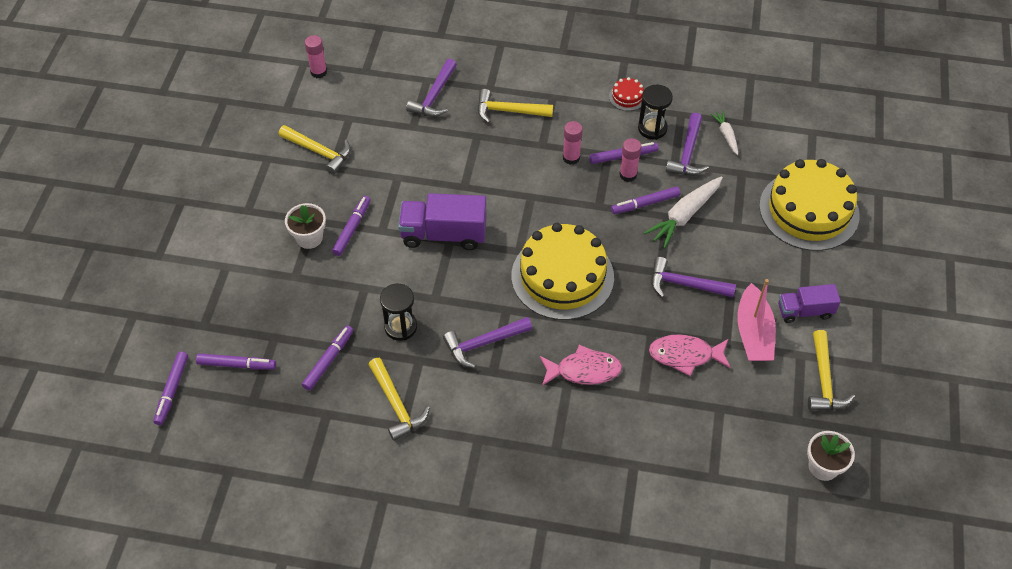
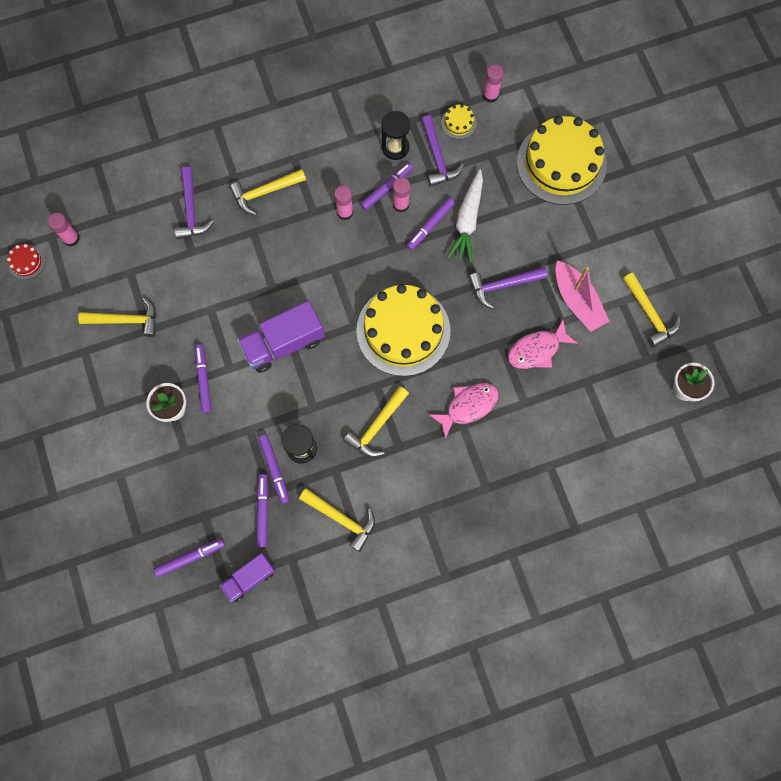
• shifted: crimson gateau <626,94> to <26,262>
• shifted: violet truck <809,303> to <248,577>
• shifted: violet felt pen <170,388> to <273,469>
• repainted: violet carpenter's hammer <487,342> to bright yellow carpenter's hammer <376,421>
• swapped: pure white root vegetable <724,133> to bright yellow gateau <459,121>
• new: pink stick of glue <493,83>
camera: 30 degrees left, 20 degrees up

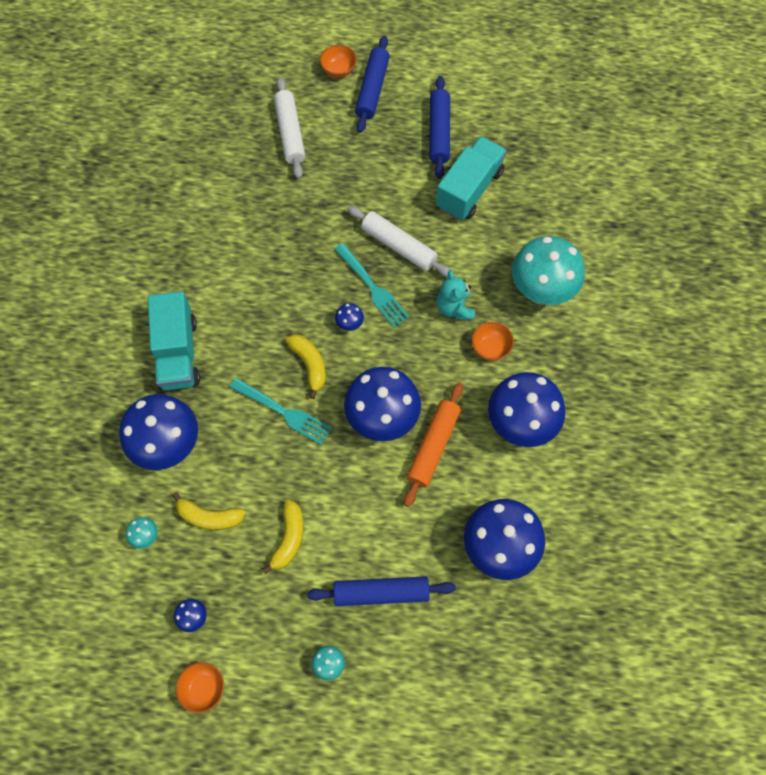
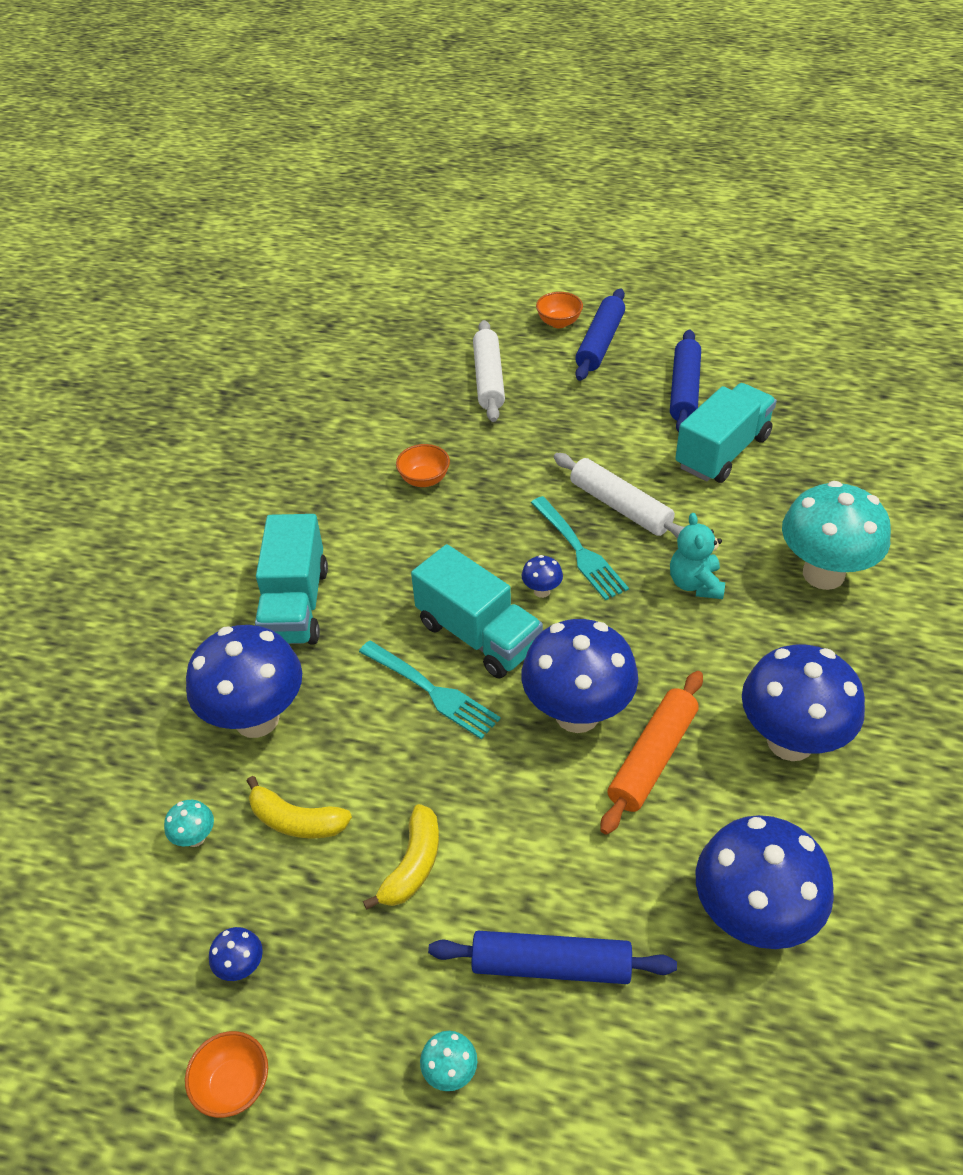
• shifted: bright orange bowl <493,341> to <423,465>
• swapped: bright yellow toy banana <306,366> to teal truck <477,611>
camera: 10 degrees right, 20 degrees down

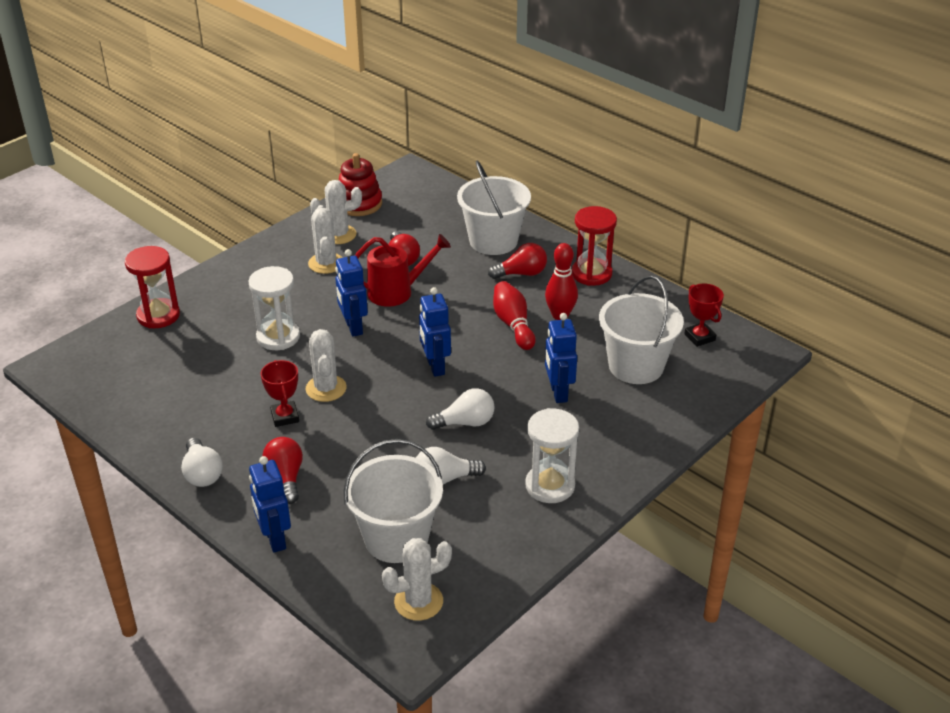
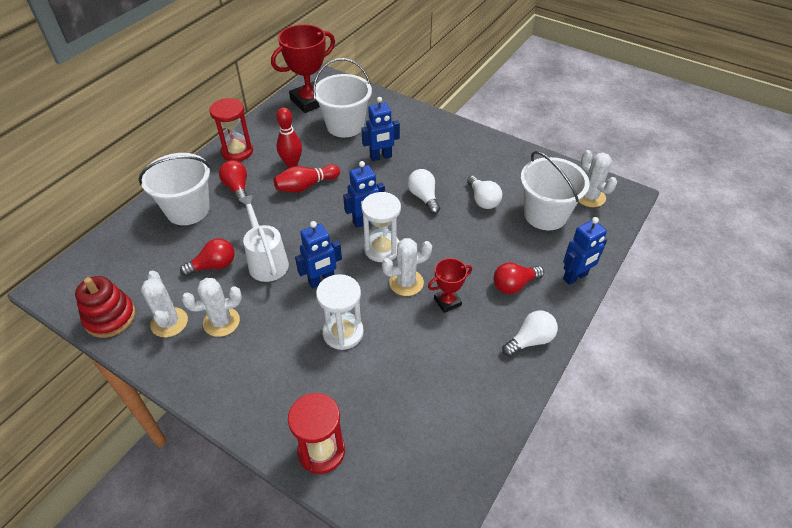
• repainted: crimson watering can <403,270> to pure white watering can <264,238>
• scaled: crimson prize cup <704,315> = <303,68> x1.92
• shifted: pure white hourglass <552,455> to <381,227>
camera: 100 degrees left, 10 degrees up

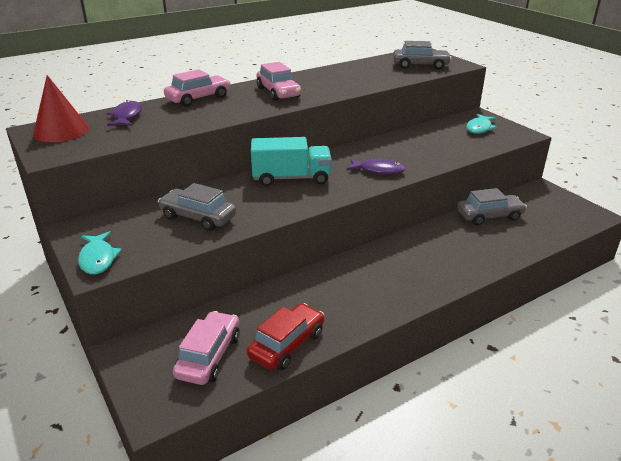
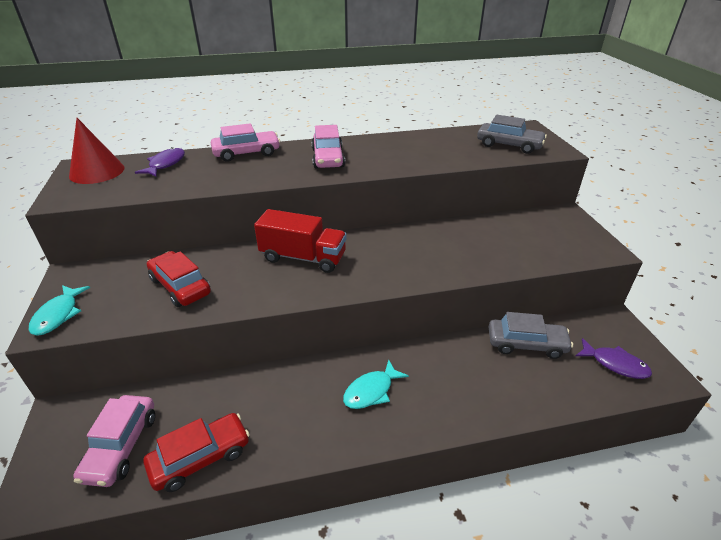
• rotated: pink automobile <206,348> = <114,441> 150 degrees clockwise
• repainted: gray automobile <197,207> to crimson automobile <179,279>
• repainted: teal truck <291,161> to crimson truck <300,241>
• shifted: teal toy fish <481,124> to <376,384>
• shifted: violet toy fish <376,166> to <614,358>
camera: 20 degrees right, 5 degrees up

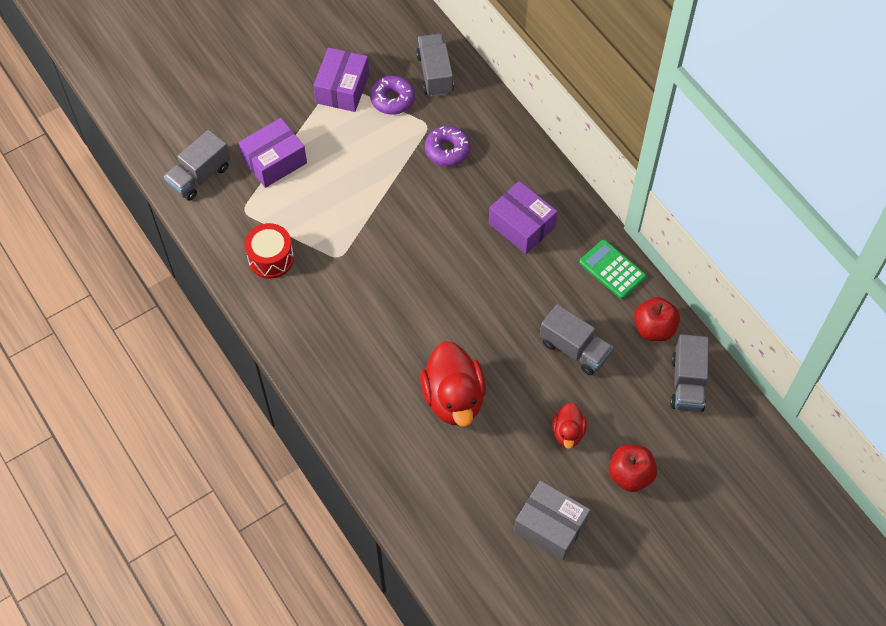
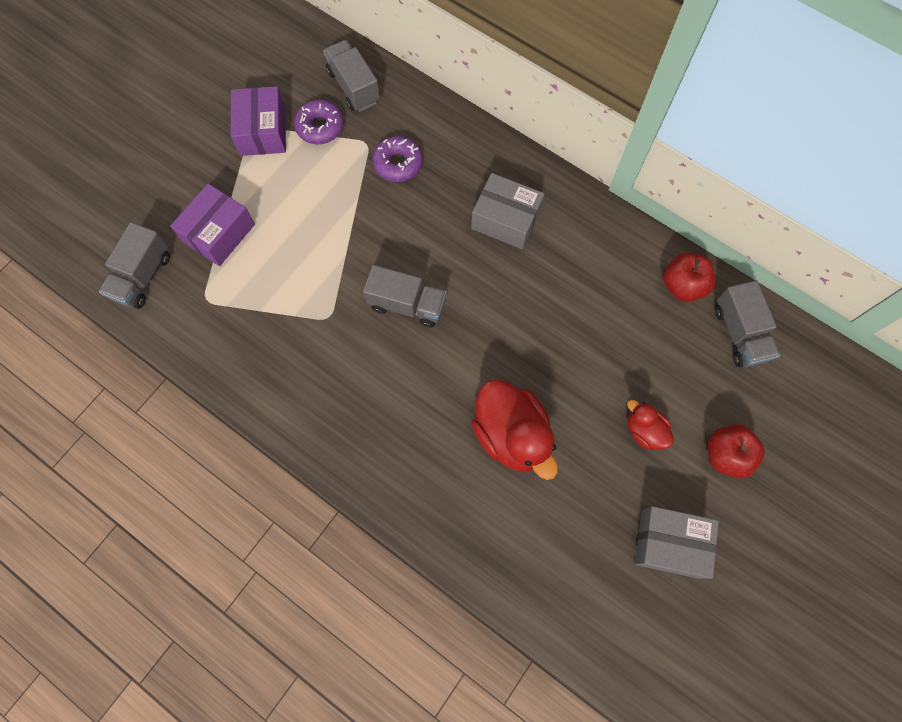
• shifted: gray truck <576,339> to <405,296>
• repainted: violet parcel <523,217> to gray parcel <508,211>
• rotated: crimson duck <569,425> = <650,425> 150 degrees clockwise
• gone: crimson snare drum <269,251>
• gone: leaf-green pocket calculator <612,269>
camera: 20 degrees left, 10 degrees up

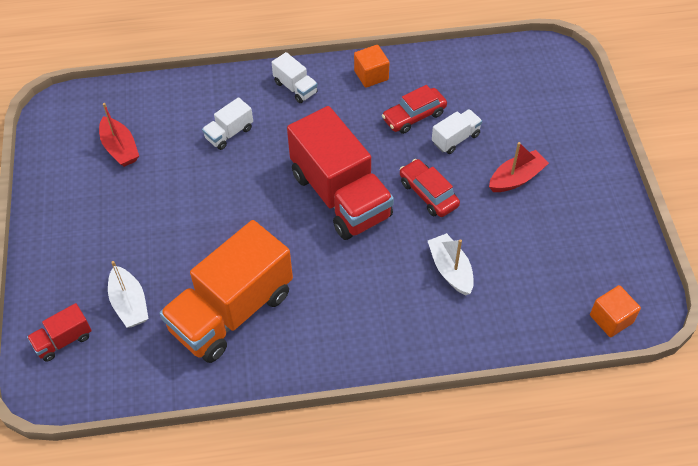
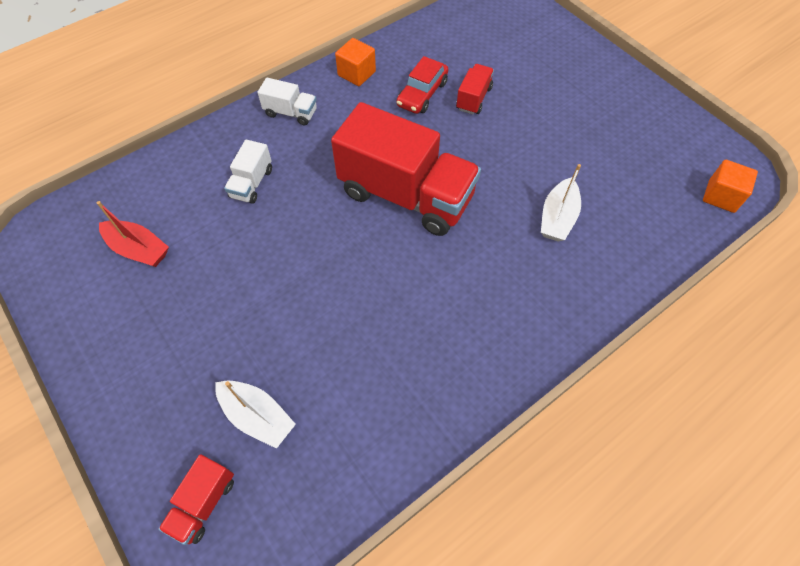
• repainted: pure white truck <457,131> to crimson truck <475,89>
• rotated: pure white toy boat <451,264> = <561,202> 105 degrees counterclockwise
• gone: bright orange truck <226,291>
• gone: crimson automobile <430,188>
• gone: crimson toy boat <519,167>
camera: 30 degrees left, 5 degrees up

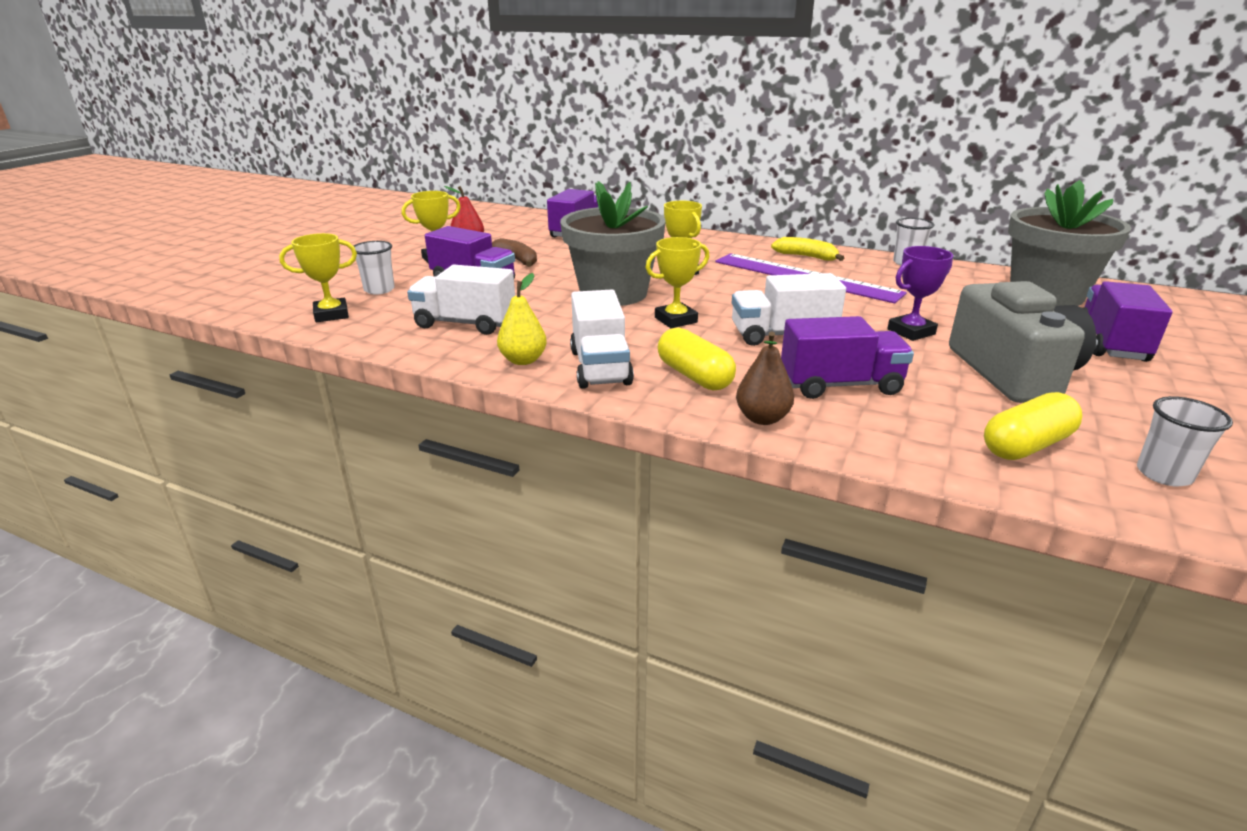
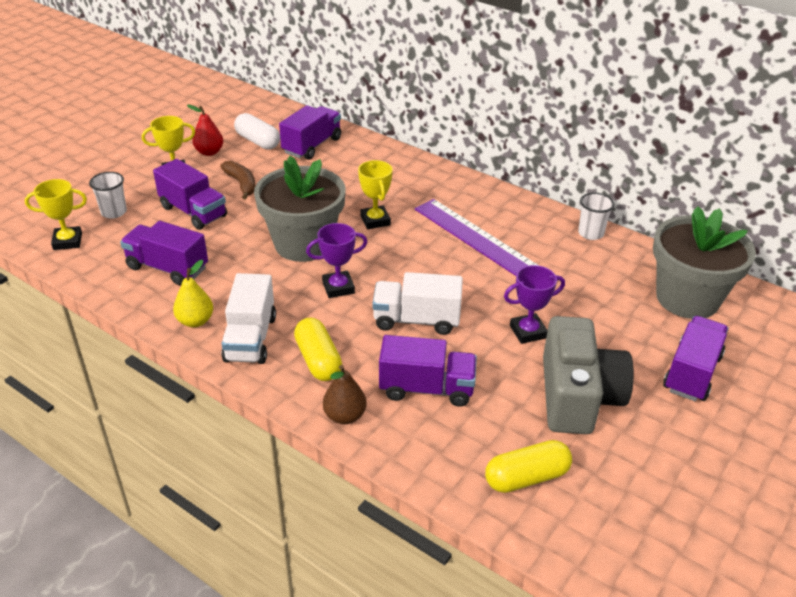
• repainted: pure white truck <461,300> to violet truck <164,253>
• new: pure white pill shape <257,131>
• repainted: bright yellow prize cup <677,282> to violet prize cup <336,260>
• gone: bright yellow toy banana <807,249>
• gone: pure white tumbler <1185,441>
camera: 10 degrees right, 10 degrees up

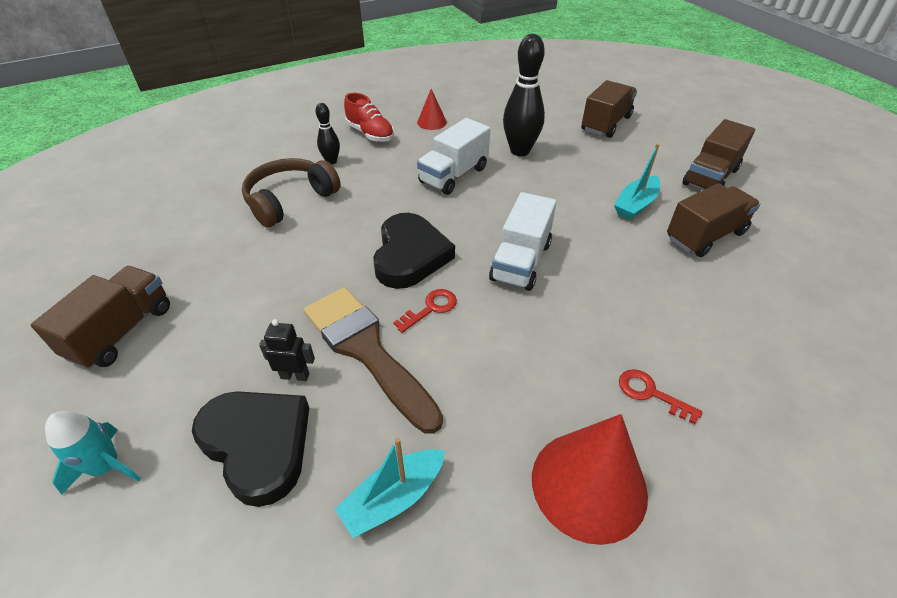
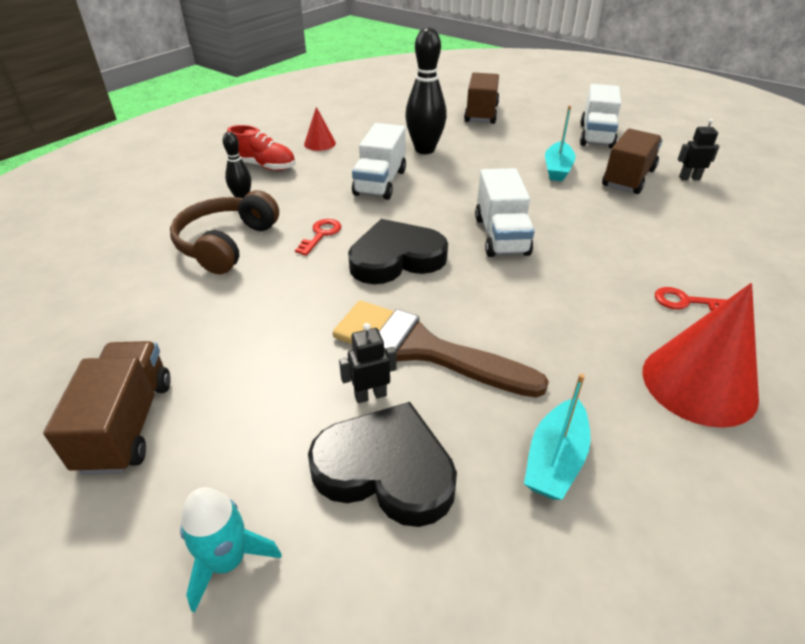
• shifted: crimson key <425,311> to <318,237>
• rotated: ebony heart shape <414,251> = <398,251> 90 degrees counterclockwise
• repainted: dark brown truck <718,154> to pure white truck <600,116>
• new: ebony robot figure <699,149>
camera: 25 degrees left, 5 degrees down

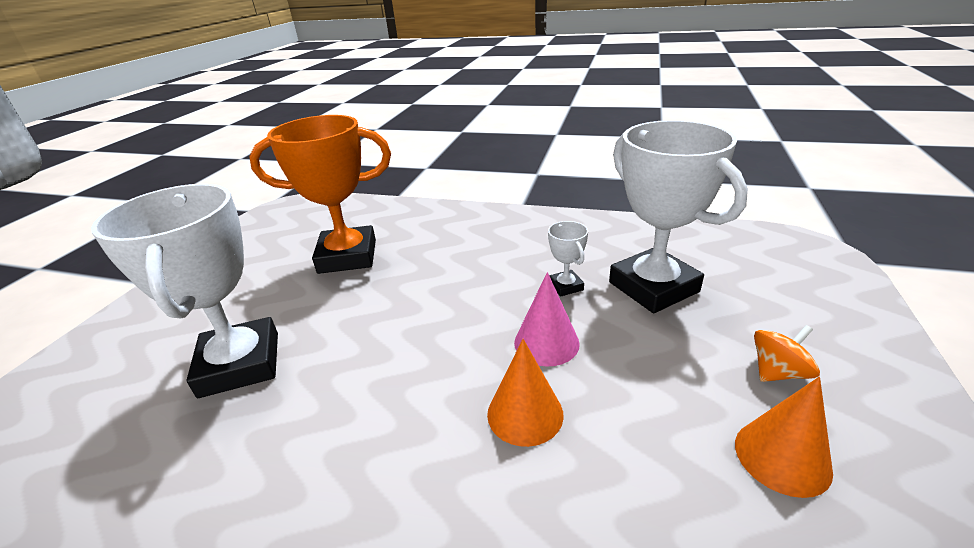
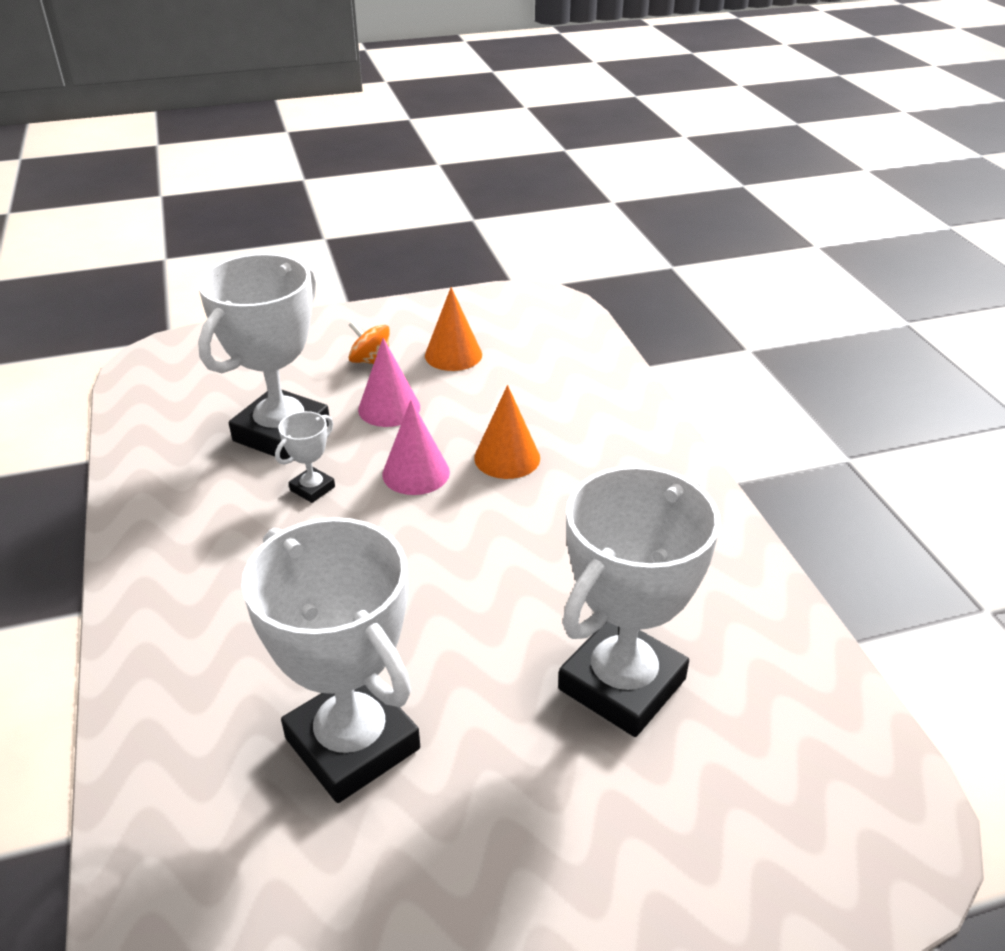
• repainted: bright orange prize cup <320,194> to pure white prize cup <331,660>
• new: pink cone <389,382>
camera: 125 degrees left, 5 degrees up

